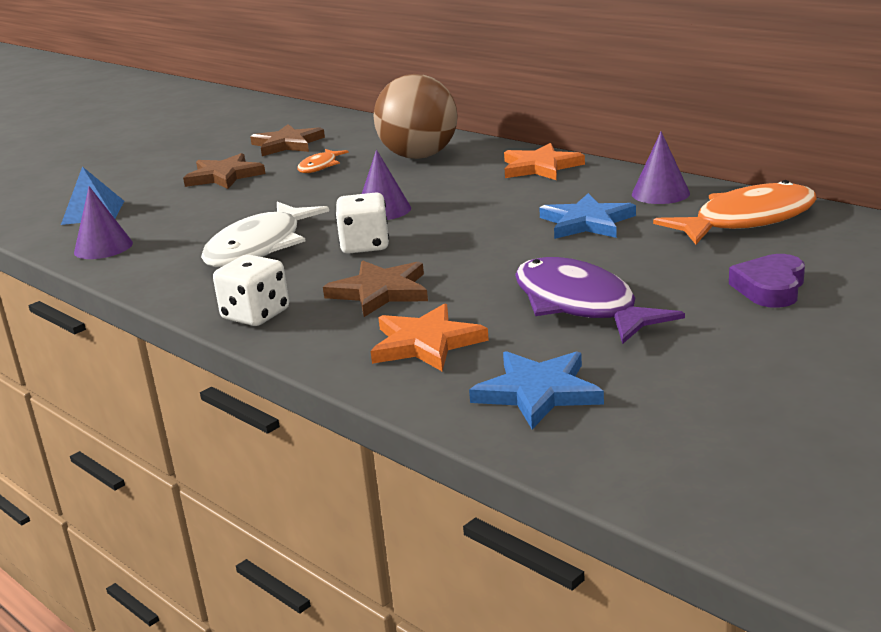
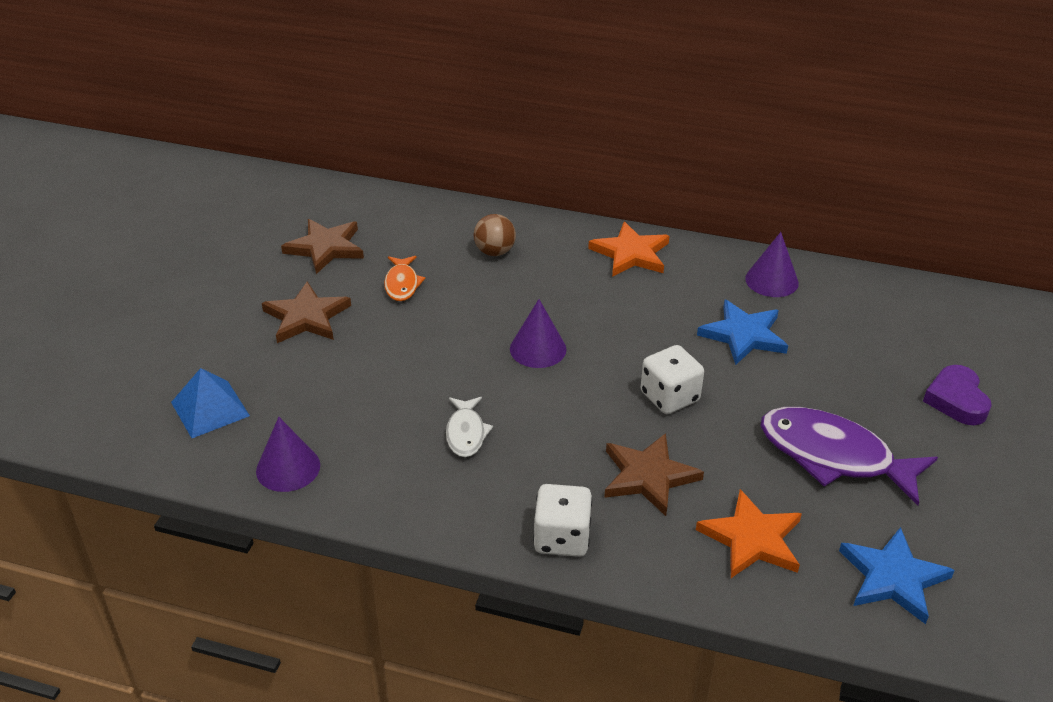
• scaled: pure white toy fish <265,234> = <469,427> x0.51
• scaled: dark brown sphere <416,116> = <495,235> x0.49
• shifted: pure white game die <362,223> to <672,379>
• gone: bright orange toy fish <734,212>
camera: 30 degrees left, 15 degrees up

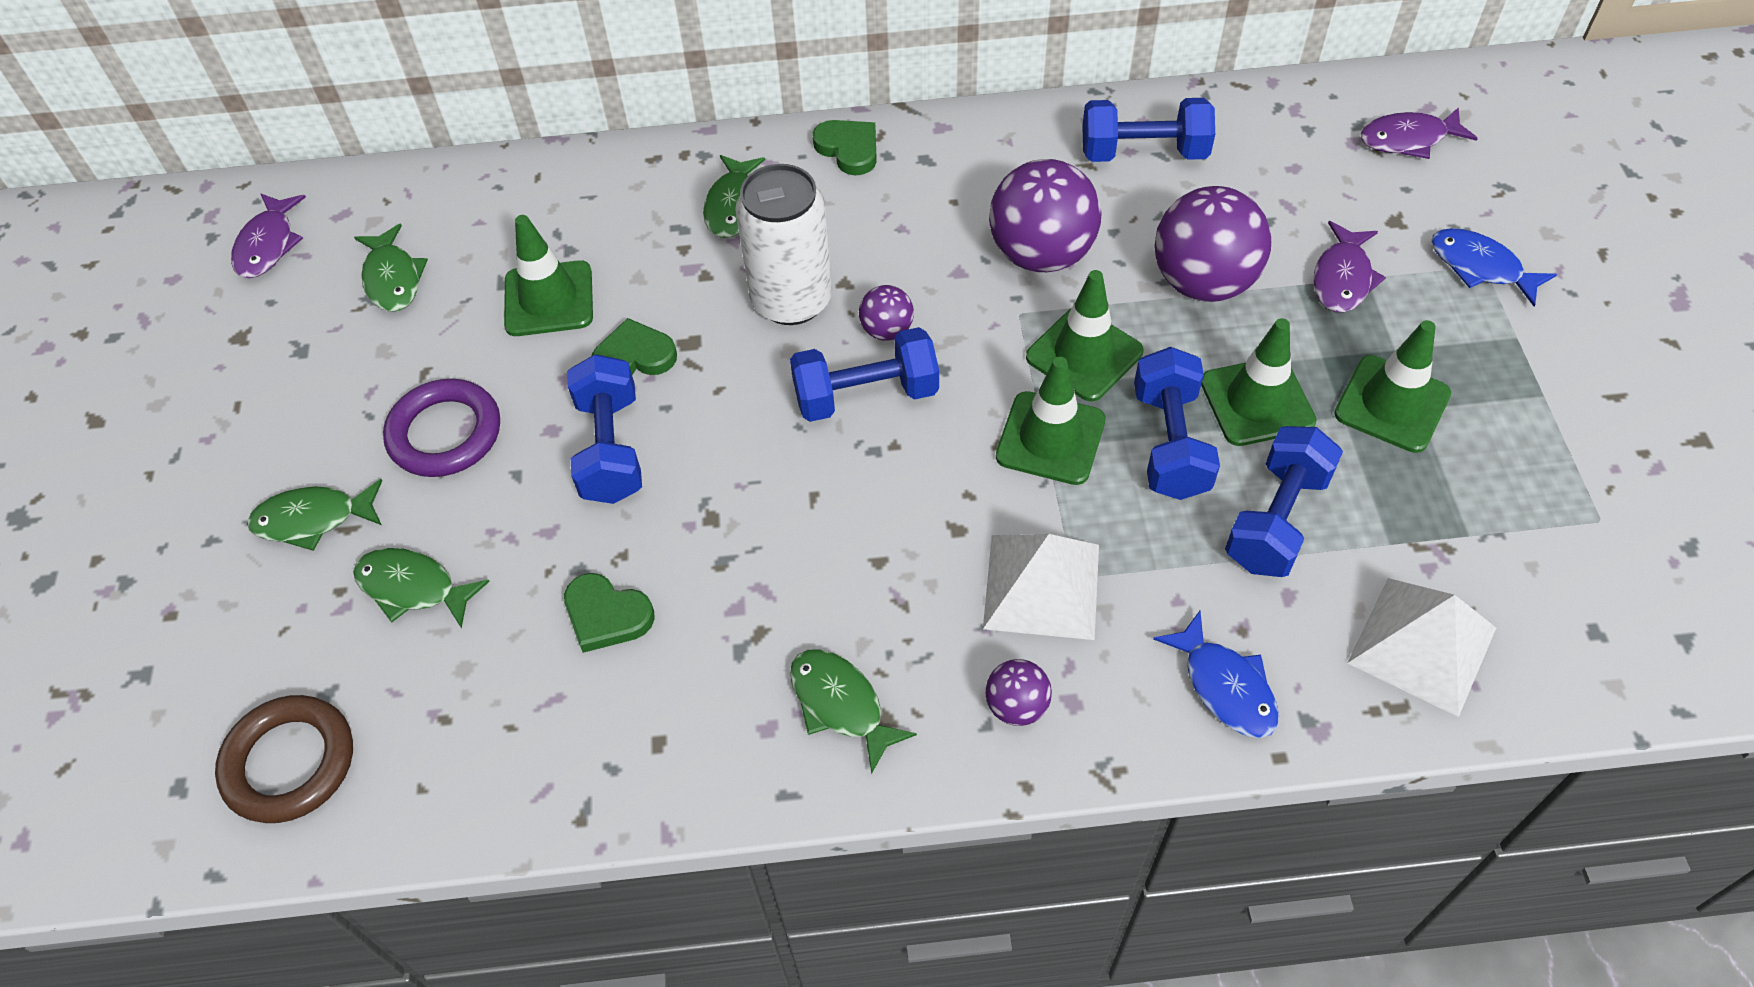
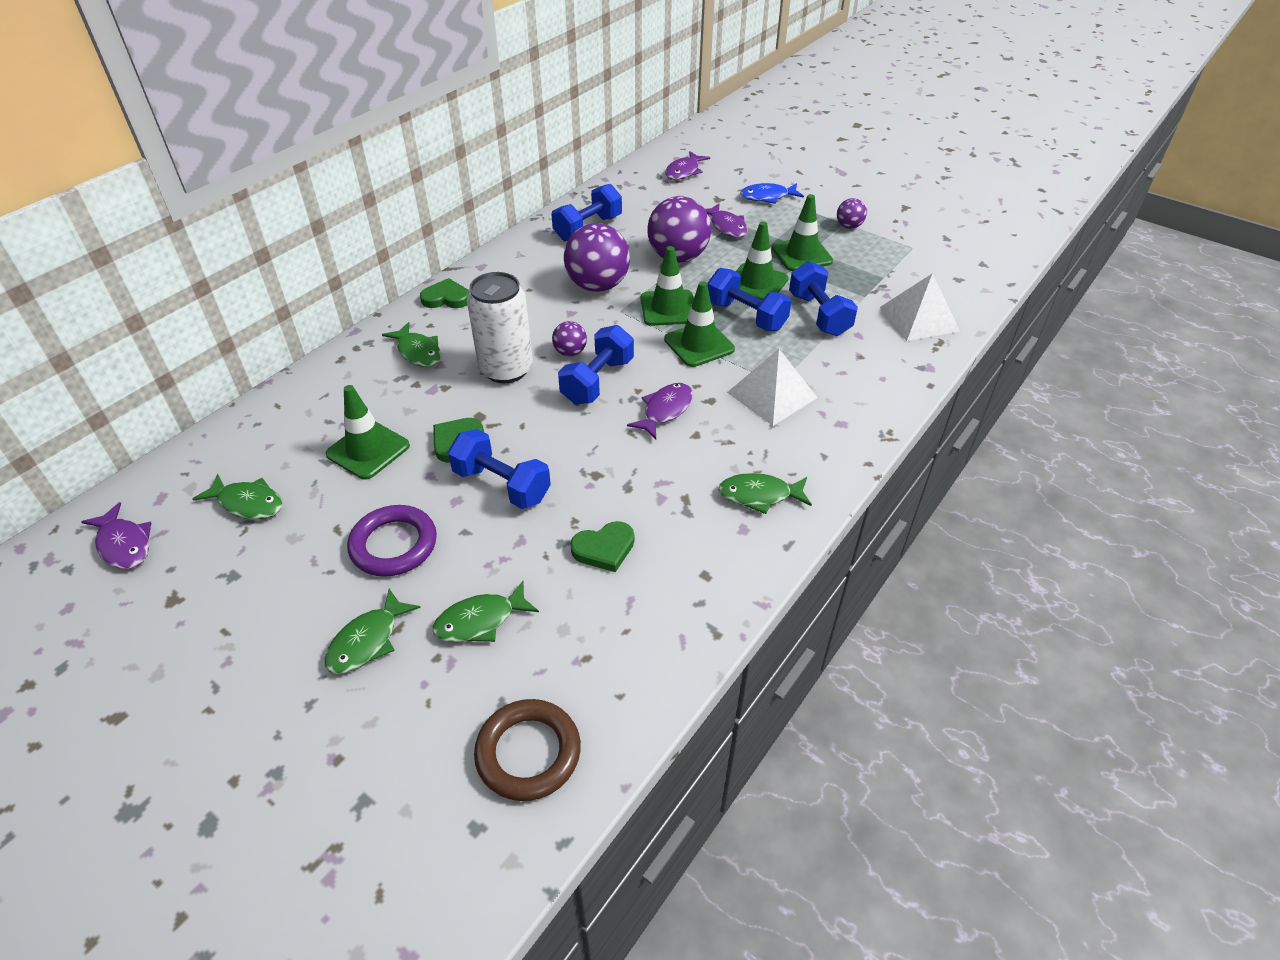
• new: violet toy fish <660,411>
• shifted: violet sphere <1018,692> to <852,213>
• gone: cobalt toy fish <1216,674>
camera: 50 degrees left, 10 degrees down

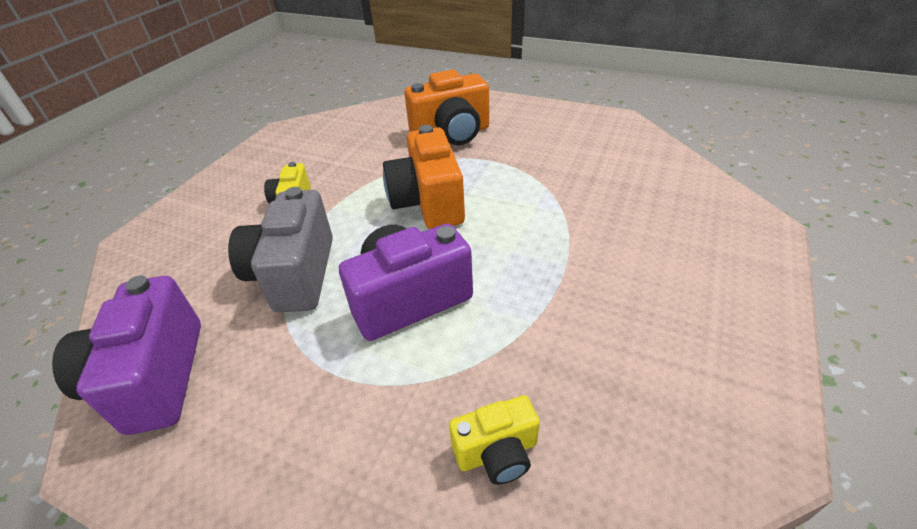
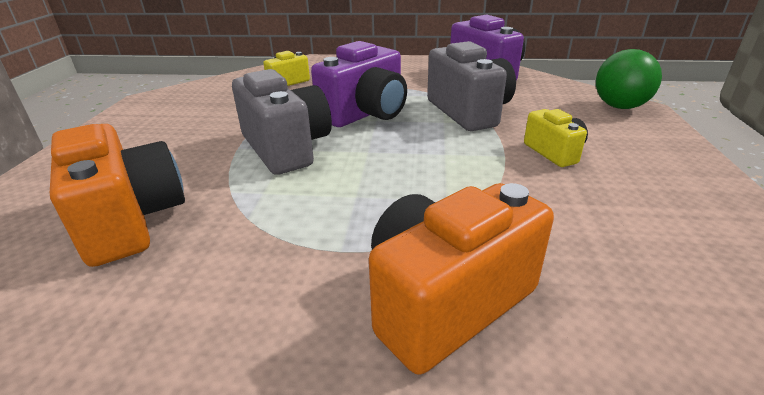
• shifted: bright orange camera <424,177> to <117,195>
• new: gray camera <282,122>
• new: leaf-green sphere <629,79>
camera: 160 degrees right, 10 degrees down

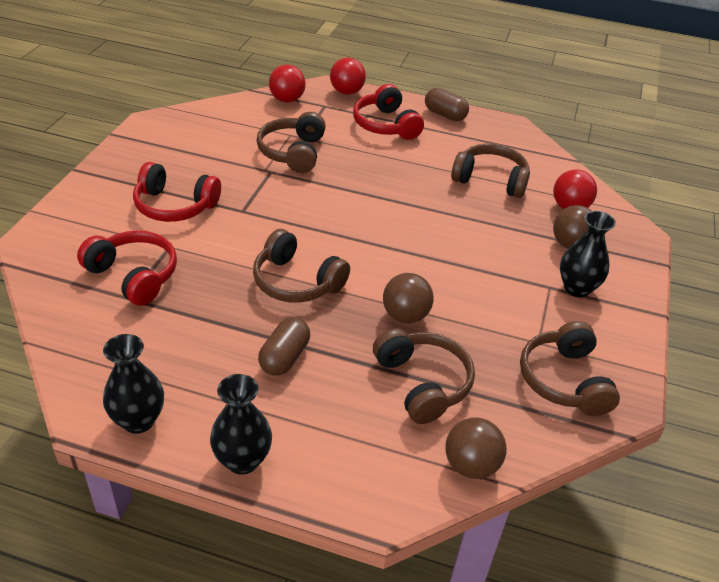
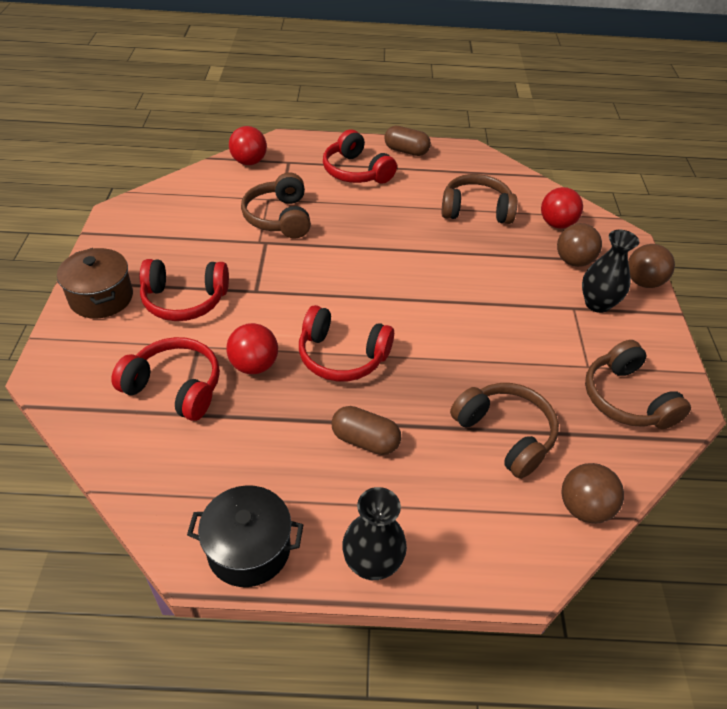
• new: dark brown cooking pot <95,283>
• swapped: ebony vase <133,384> to ebony cooking pot <245,536>
• shifted: crimson sphere <348,76> to <252,348>
• repainted: dark brown over-ear headphones <301,266> to crimson over-ear headphones <346,343>
• rotated: dark brown pill shape <284,346> = <366,430> 75 degrees counterclockwise
• shifted: dark brown sphere <408,298> to <651,266>
camera: 15 degrees left, 5 degrees up

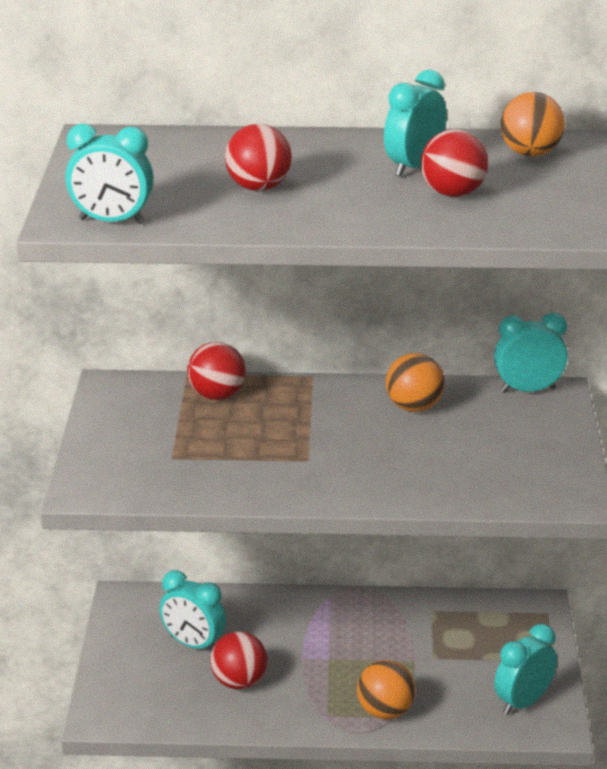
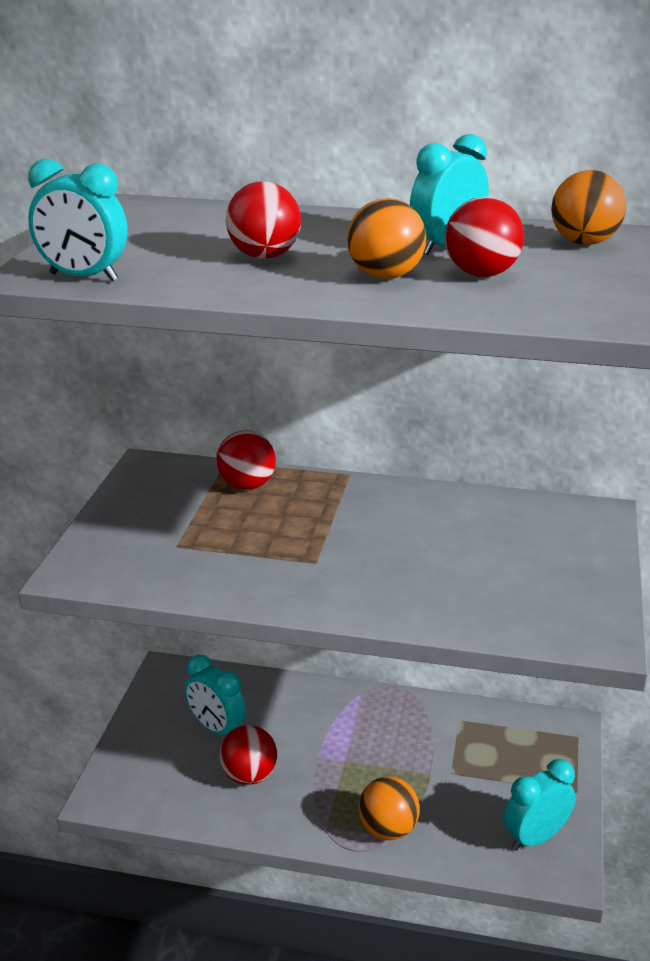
• shifted: bright orange sphere <415,382> to <386,238>
• gone: teal clock <531,352>
camera: 10 degrees right, 0 degrees up

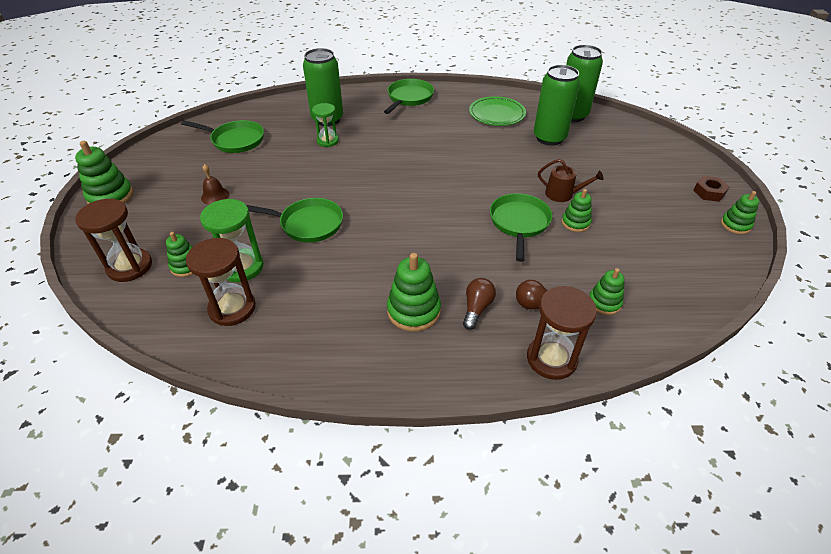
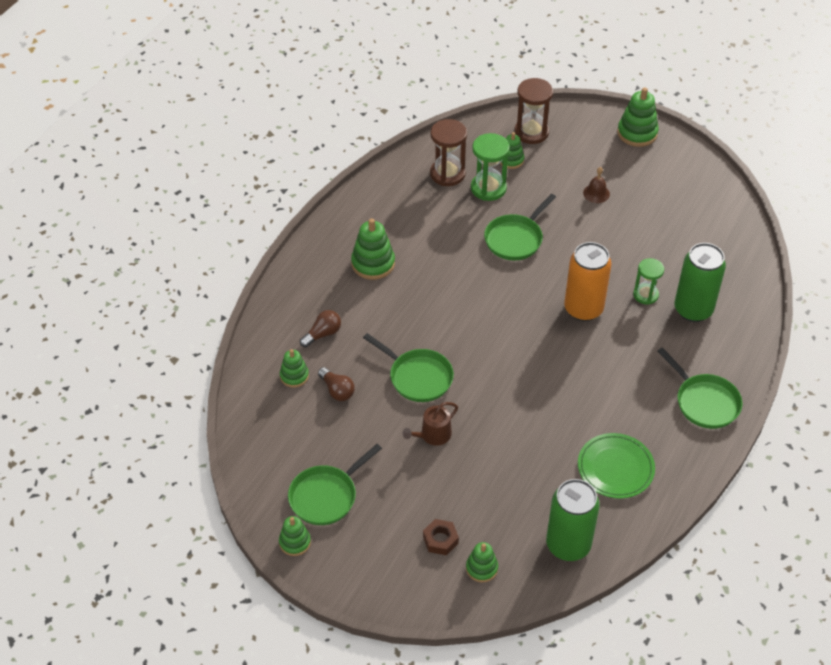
• shifted: leaf-green pan <222,136> to <335,484>
• shifted: dark brown light bulb <479,304> to <336,384>
• shifted: dark brown hex nut <711,189> to <441,537>
• shifted: leaf-green ring stacker <577,210> to <482,562>
• new: bright orange soda can <587,281>
• gone: dark brown hourglass <562,333>
• gone: leaf-green soda can <557,105>
camera: 120 degrees right, 5 degrees up

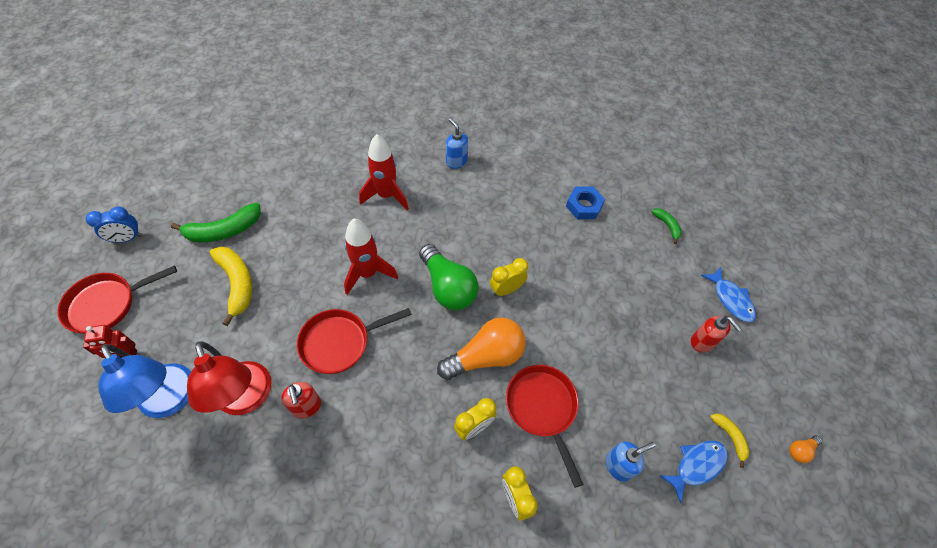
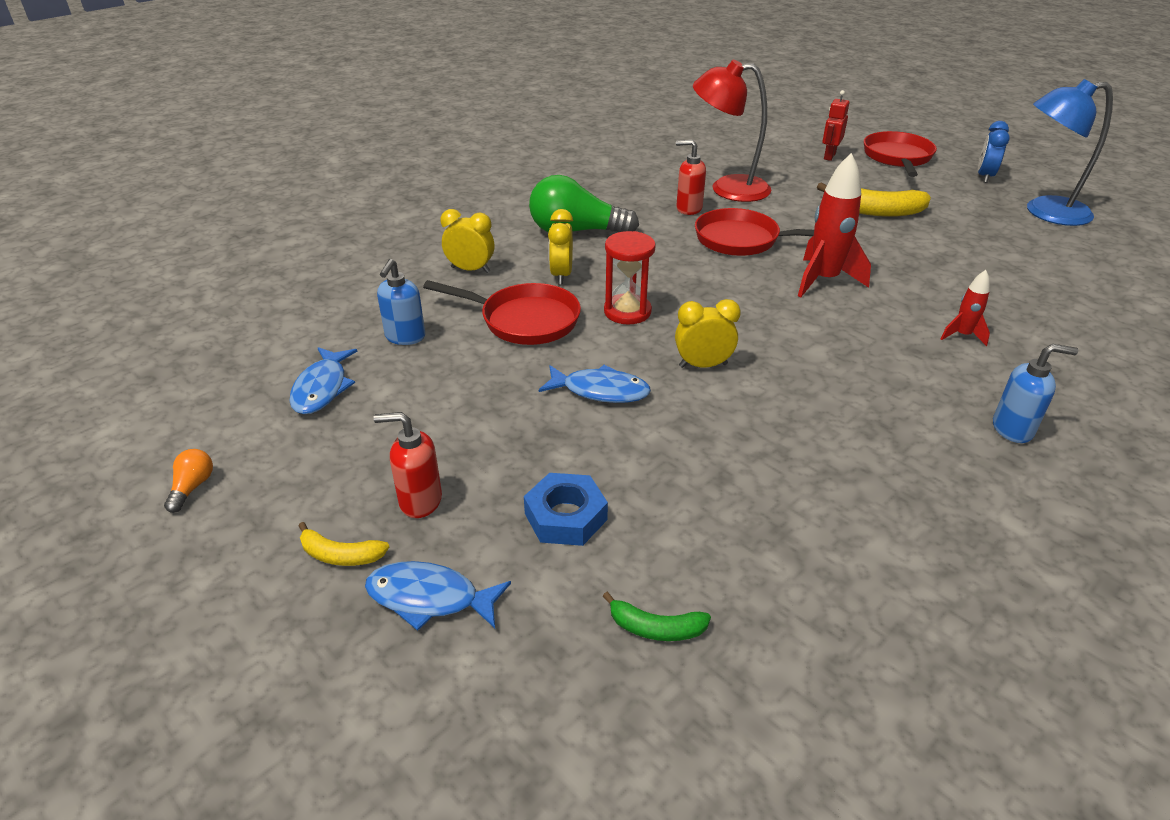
• shifted: bright yellow toy banana <729,441> to <344,544>
• shifted: cobalt hex nut <585,203> to <566,509>
• shifted: leaf-green light bulb <448,277> to <584,203>
• new: cobalt toy fish <595,384>
• swapped: bright orange light bulb <481,349> to crimson hourglass <630,278>
• rotated: bright yellow clock <509,277> = <708,333> 105 degrees counterclockwise
• rotated: crimson pan <354,341> = <754,232> 90 degrees counterclockwise
• scaled: crimson spaceship <384,172> = <965,308> x0.52
• shifted: cobalt desk lamp <144,381> to <1070,152>
• gone: leaf-green toy banana <216,222>
camera: 130 degrees right, 20 degrees down

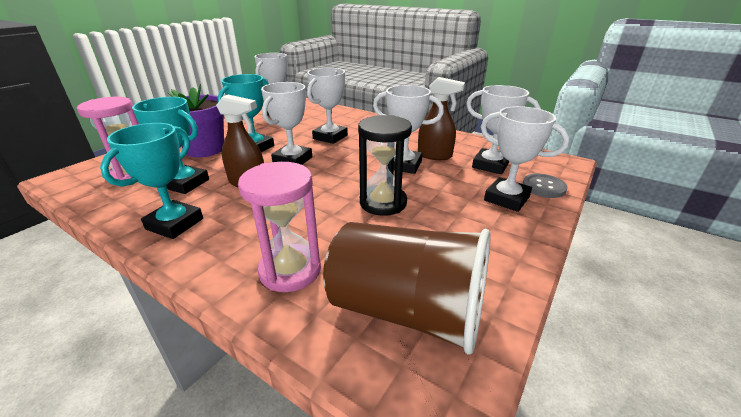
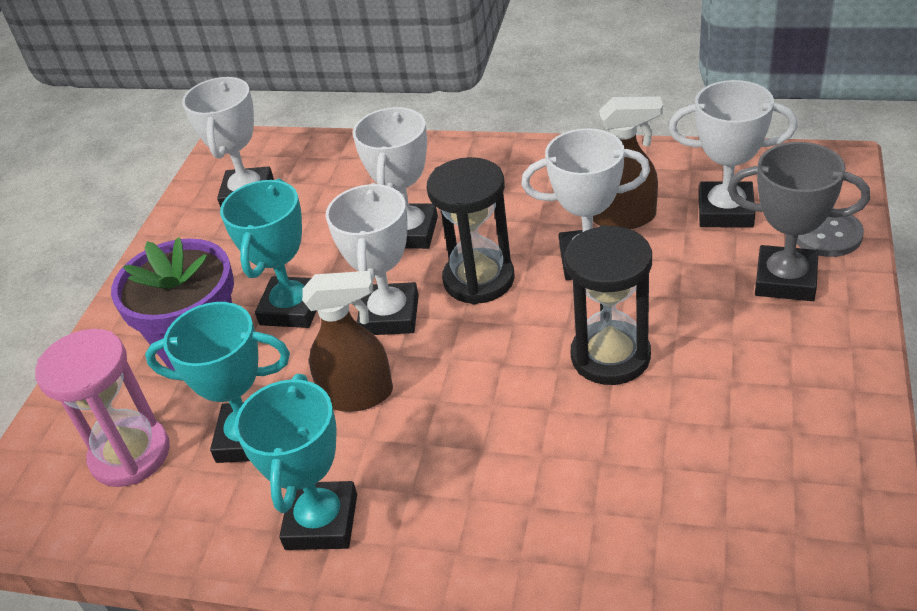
• new: ebony hourglass <470,230>
• repainted: pure white prize cup <525,159> to gray prize cup <798,221>
• gone: pink hourglass <279,227>
• gone: dark brown tumbler <407,288>
camera: 15 degrees left, 10 degrees up

